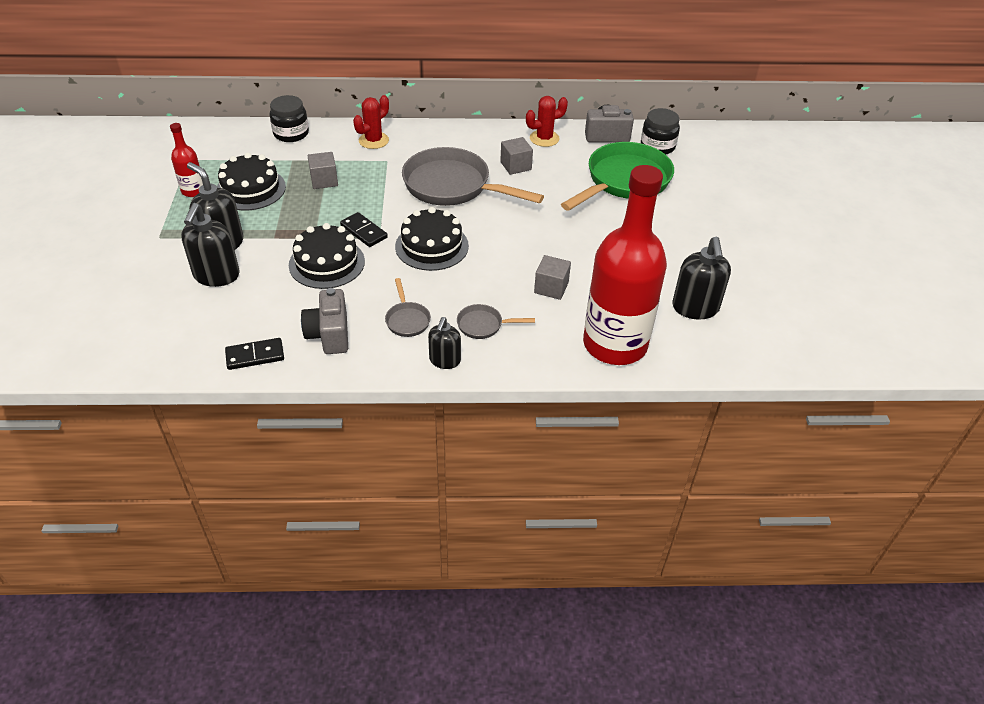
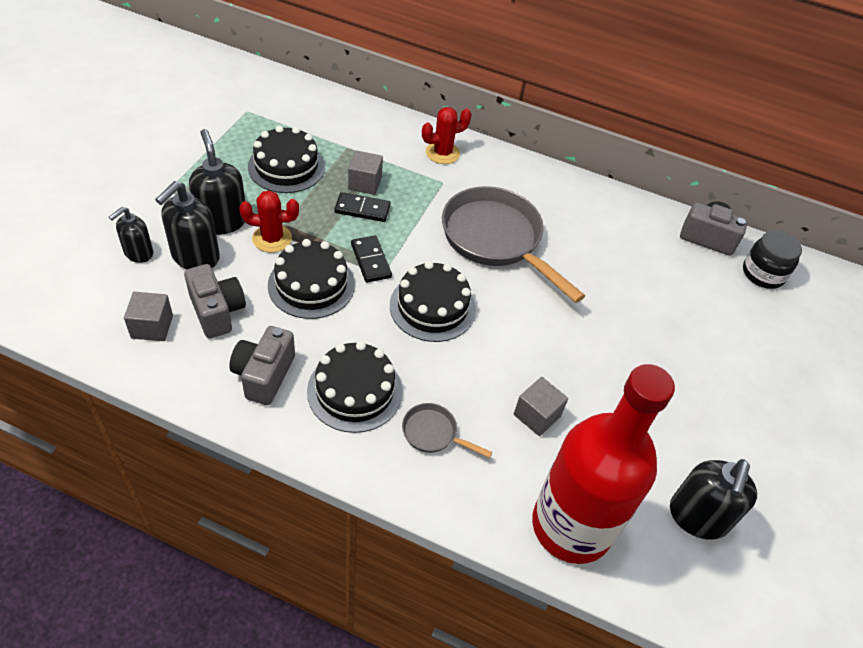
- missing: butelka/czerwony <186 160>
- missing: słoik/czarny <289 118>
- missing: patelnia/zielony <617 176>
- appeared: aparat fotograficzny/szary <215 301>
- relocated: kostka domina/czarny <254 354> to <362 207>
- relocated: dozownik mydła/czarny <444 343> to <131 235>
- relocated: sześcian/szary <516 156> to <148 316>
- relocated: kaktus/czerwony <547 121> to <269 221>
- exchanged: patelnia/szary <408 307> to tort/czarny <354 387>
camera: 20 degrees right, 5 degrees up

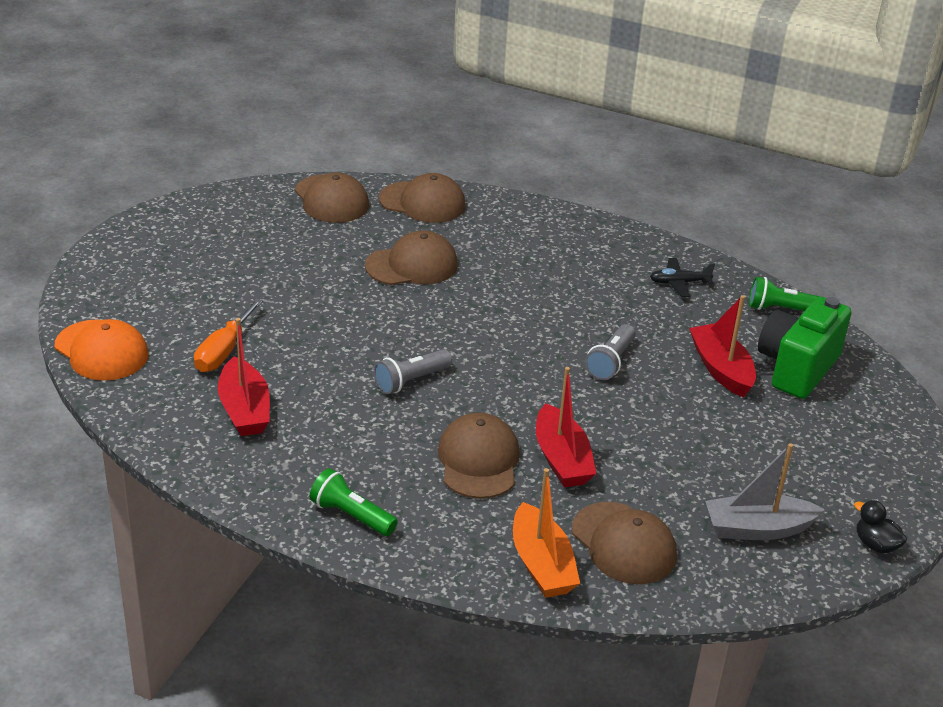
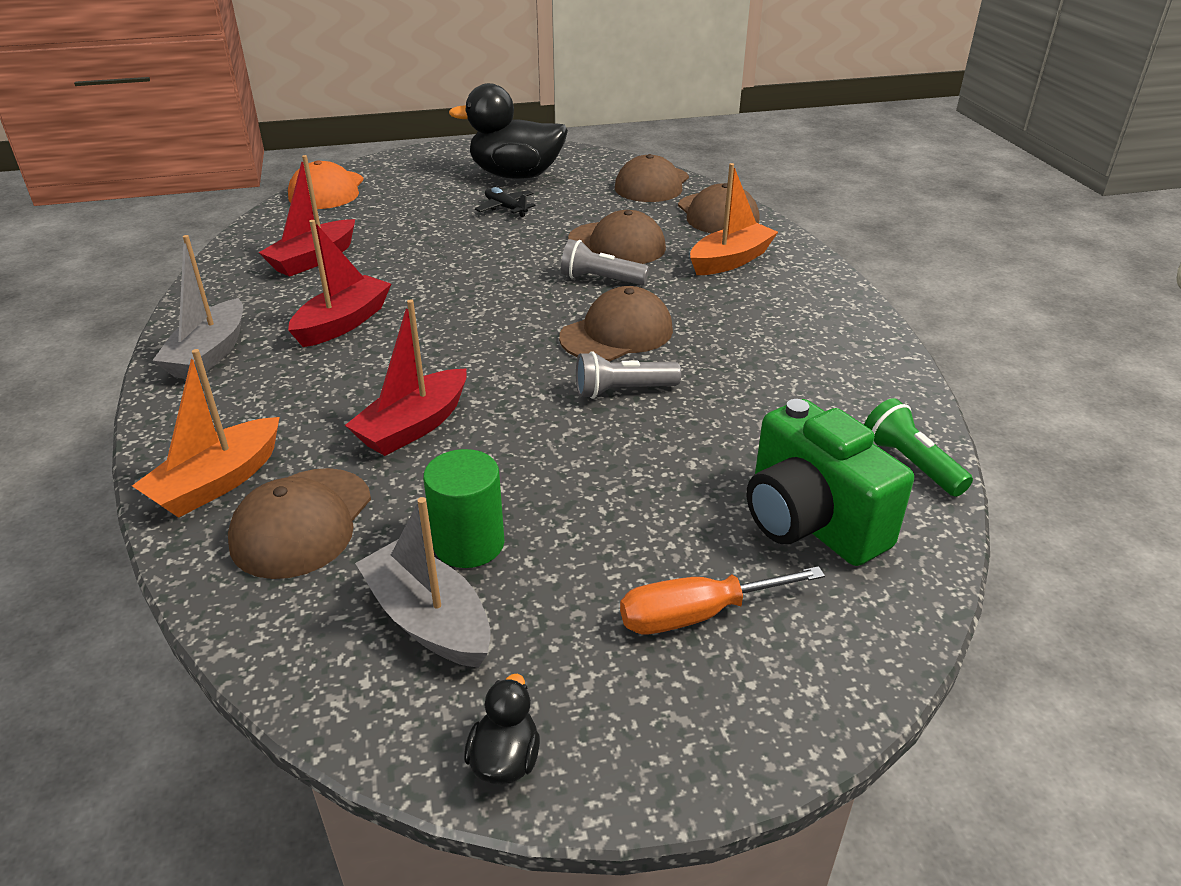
- appeared: walec/zielony <463 508>
- appeared: kaczka/czarny <508 131>
- appeared: łódka/pomarańczowy <734 219>
- relocated: śrubokręt/pomarańczowy <228 335> to <722 600>
- relocated: latarka/szary <412 371> to <605 262>
- relocated: czapka/brązowy <479 456> to <616 323>
- relocated: samolot/czarny <682 277> to <505 202>
- relocated: łódka/czerwony <722 346> to <339 283>
- exchanged: latarka/zielony <354 502> to łódka/szary <197 307>
- spun: aparat fotograficzny/zielony <804 348> = <830 482> 120 degrees counterclockwise
camera: 55 degrees right, 0 degrees up

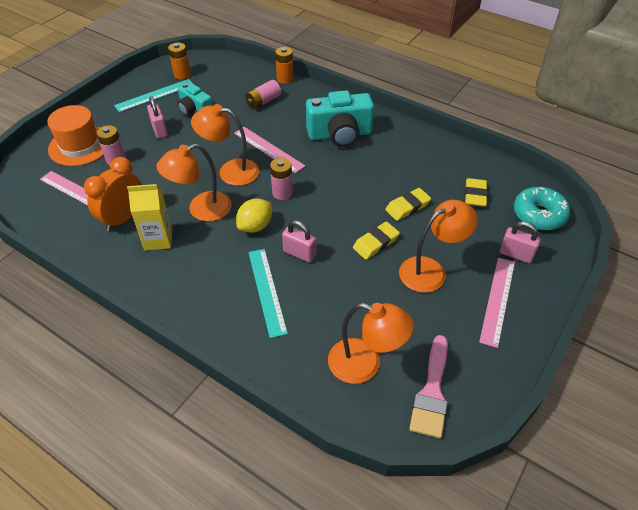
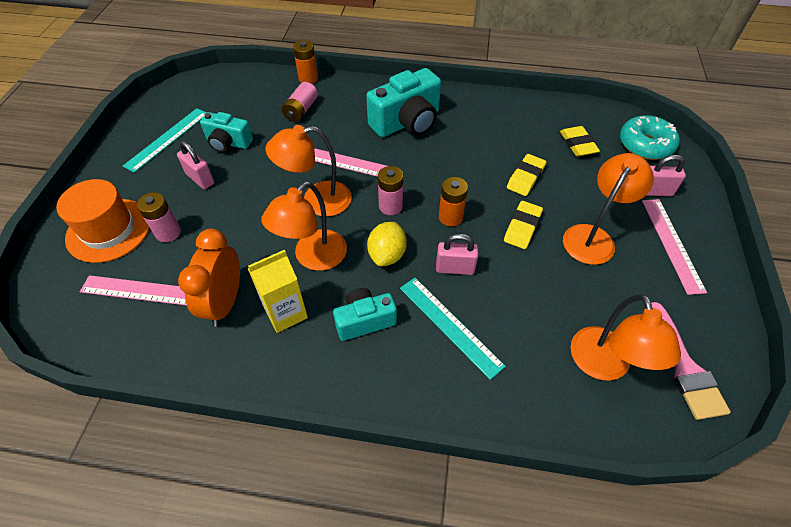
- appeared: aparat fotograficzny/turkusowy <365 314>
- relocated: bateria/pomarańczowy <179 60> to <453 201>
- spun: lampka/pomarańczowy <371 343> = <626 337> 90 degrees clockwise
camera: 25 degrees left, 5 degrees up

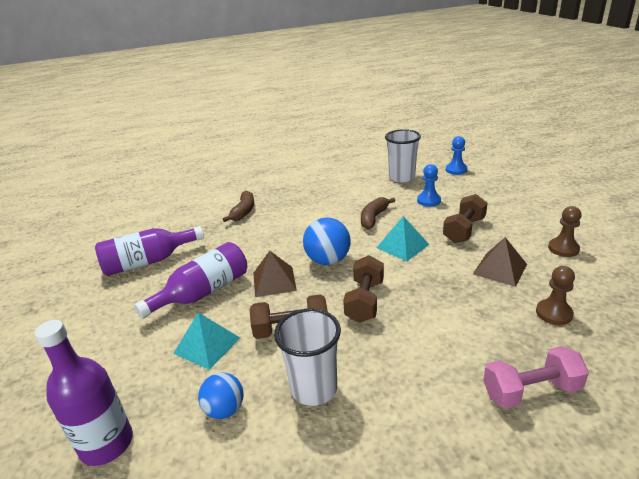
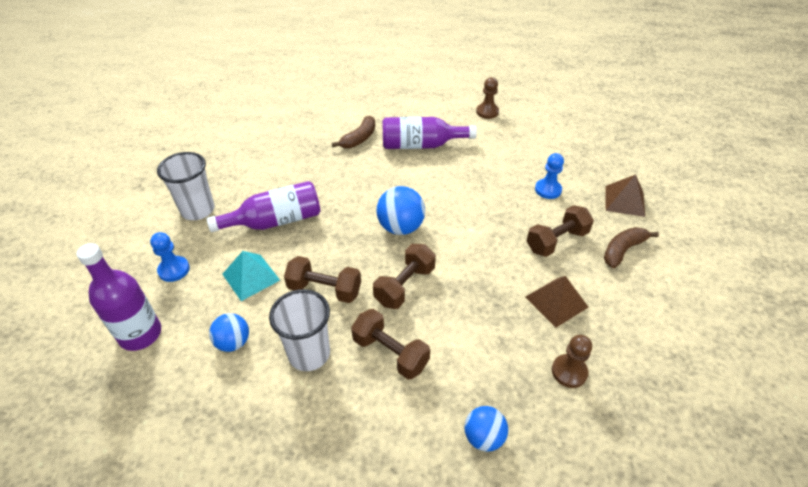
- missing: piramida/turkusowy <402 238>
- appeared: hantel/brązowy <390 344>
- relocated: butelka/fioletowy <149 251> to <430 133>
- relocated: piramida/brązowy <275 274> to <625 195>
- relocated: banan/brązowy <378 213> to <631 247>
- relocated: szklanka/biały <403 156> to <186 186>
- relocated: pionek/niebieski <456 155> to <170 257>
- relocated: pionek/brązowy <565 231> to <487 98>
- exchanged: hantel/różowy <536 377> to piłka/niebieski <486 429>
camera: 20 degrees right, 15 degrees up

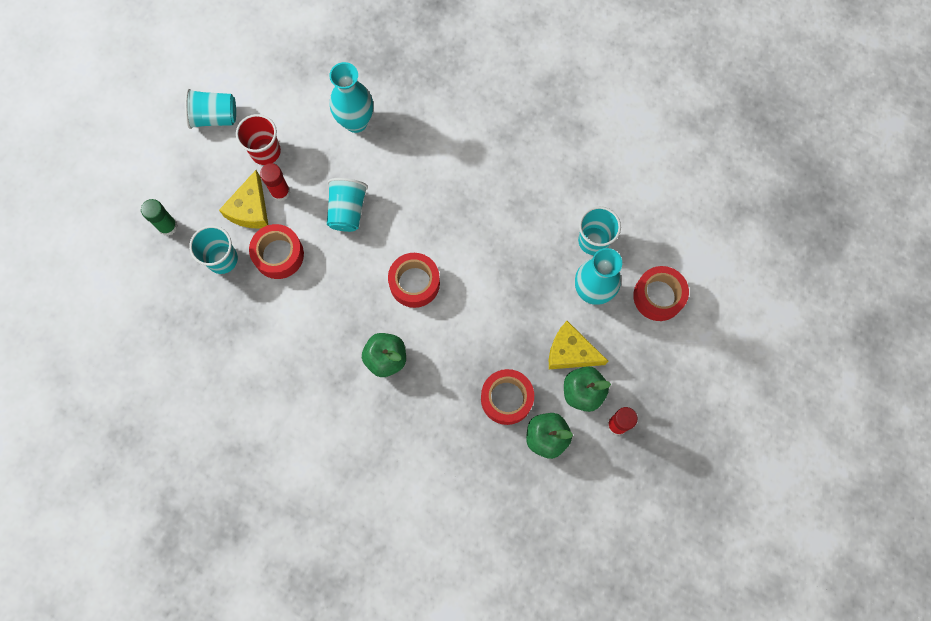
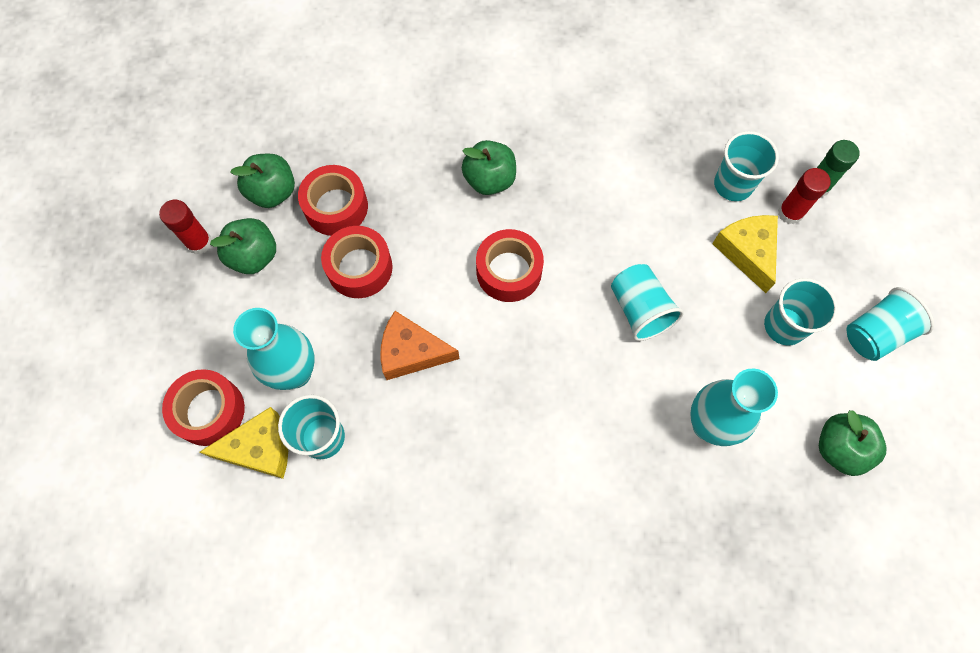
- appeared: ser/pomarańczowy <420 345>
- appeared: jabłko/zielony <853 443>
- relocated: taśma klejąca/czerwony <276 251> to <357 262>
- relocated: klej w sztyfcie/czerwony <275 182> to <804 196>
- relocated: ser/żółty <578 345> to <244 443>
- colour: szklanka/czerwony <258 139> to szklanka/turkusowy <801 311>
camera: 150 degrees right, 5 degrees down

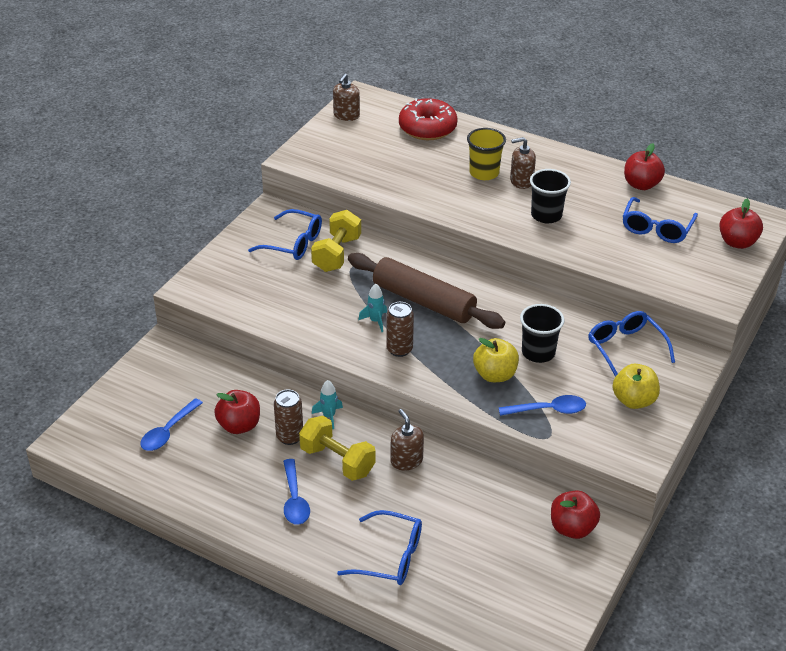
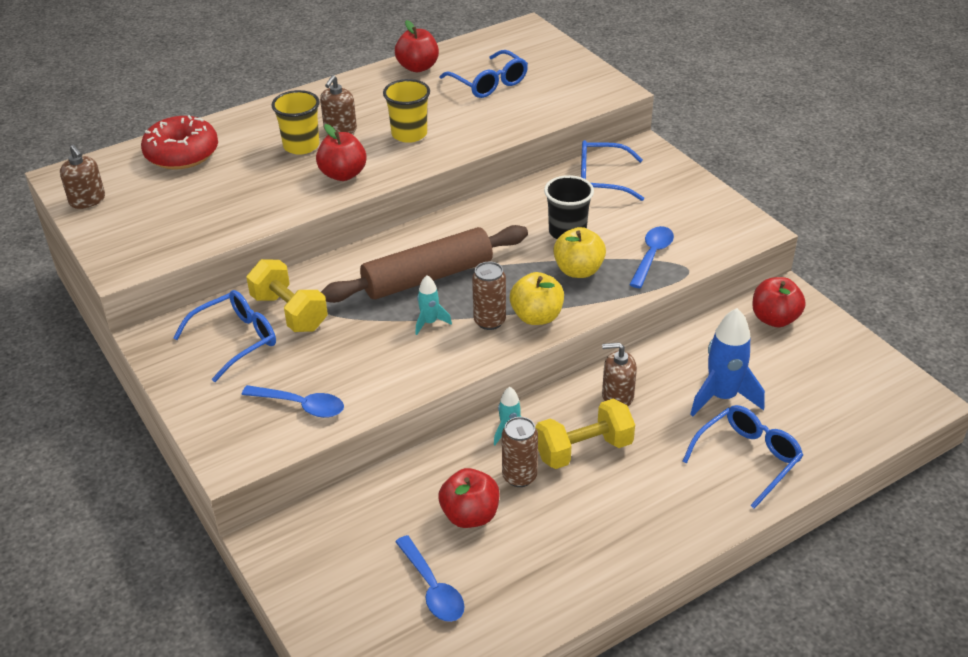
- appeared: rakieta/niebieski <727 362>
- relocated: łyżka/niebieski <296 492> to <292 401>
- relocated: jabłko/żółty <636 386> to <537 298>
- relocated: jabłko/czerwony <741 223> to <341 152>
- colour: szklanka/czarny <550 196> to szklanka/żółty <406 111>
camera: 60 degrees left, 0 degrees up

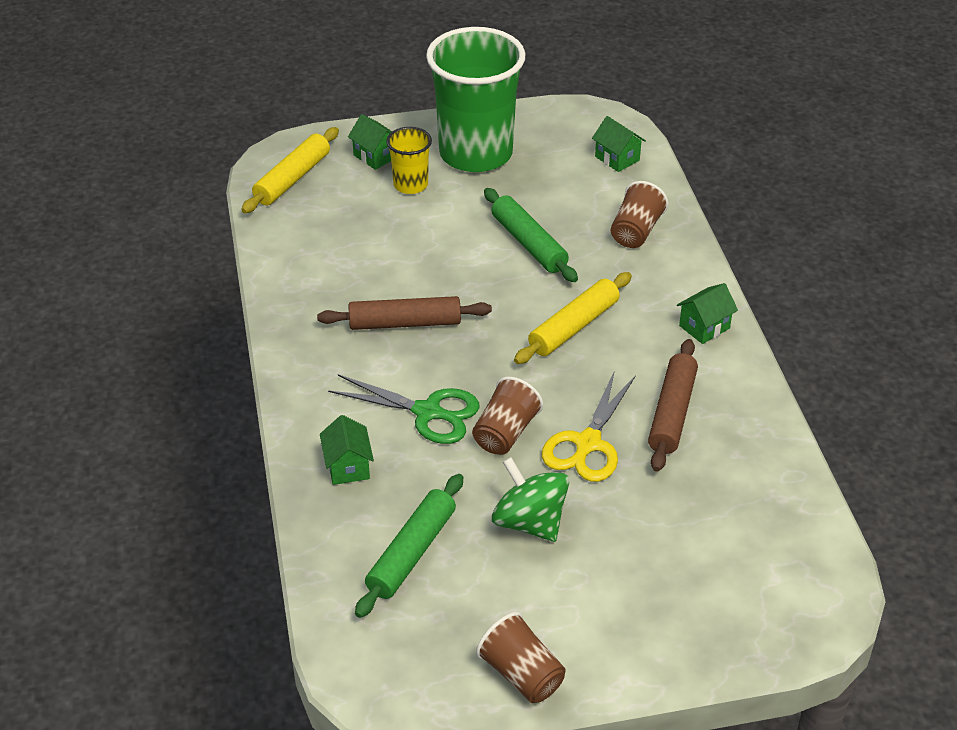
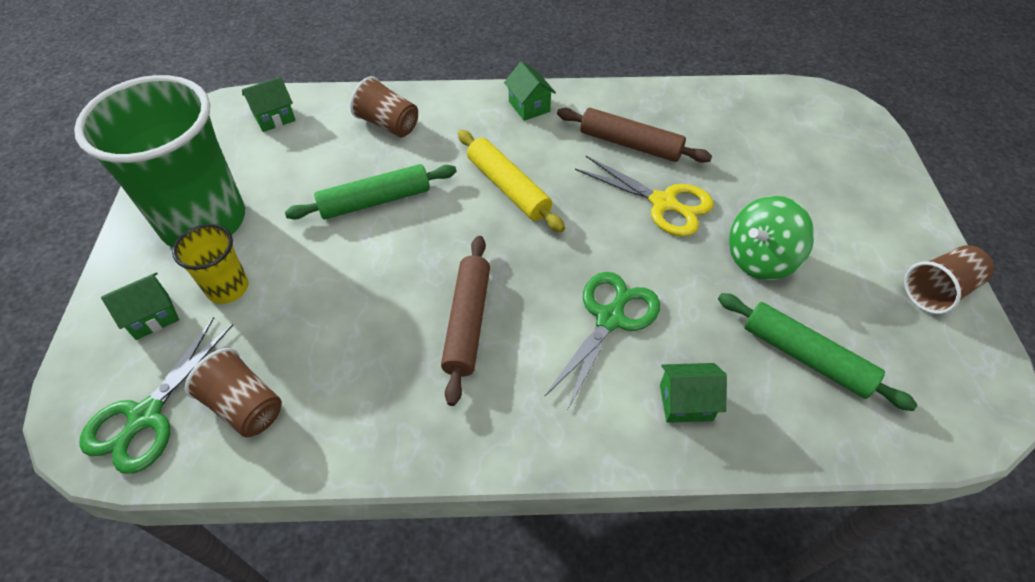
- relocated: szklanka/brązowy <507 416> to <233 392>
- exchanged: wałek do ciasta/żółty <290 170> to nożyczki/zielony <156 395>
camera: 80 degrees left, 10 degrees up

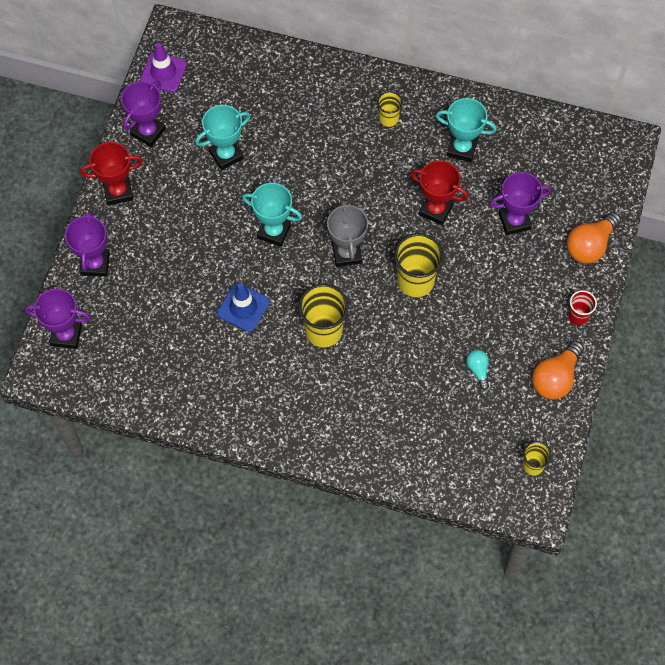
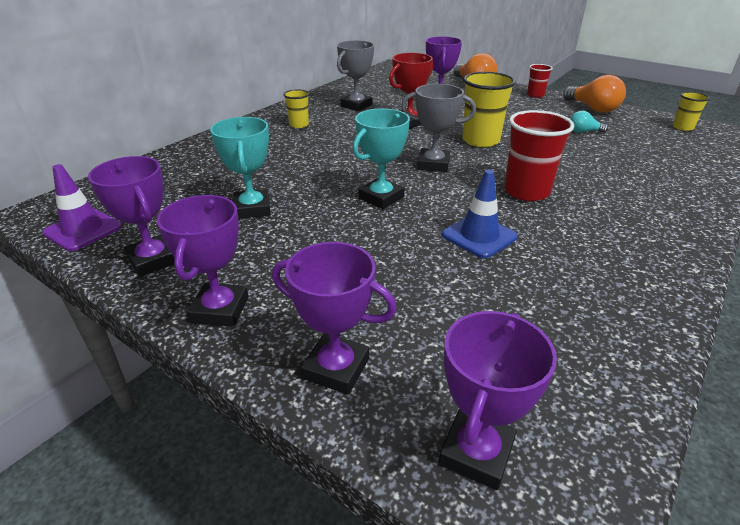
- colour: puchar/czerwony <111 173> to puchar/fioletowy <202 261>
- colour: szklanka/żółty <323 315> to szklanka/czerwony <539 155>
- colour: puchar/turkusowy <466 130> to puchar/szary <355 75>
camera: 70 degrees left, 30 degrees down

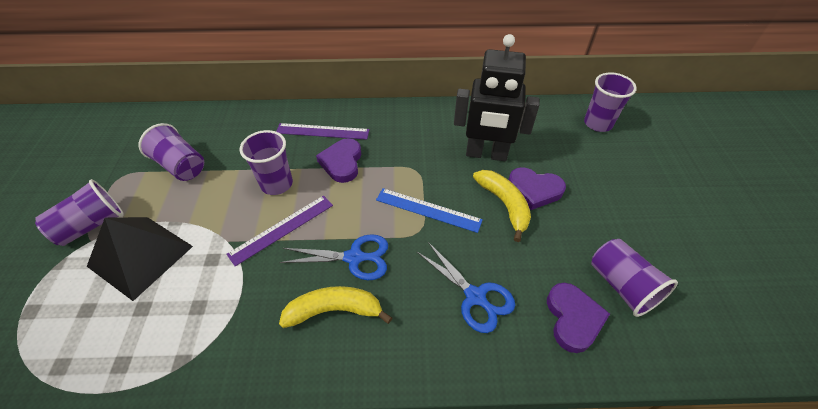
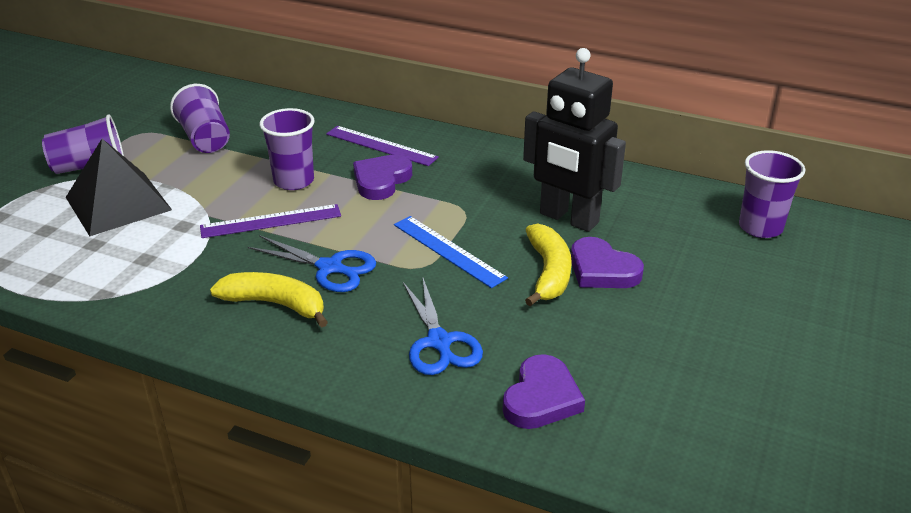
- missing: szklanka/fioletowy <634 278>
camera: 25 degrees right, 15 degrees down

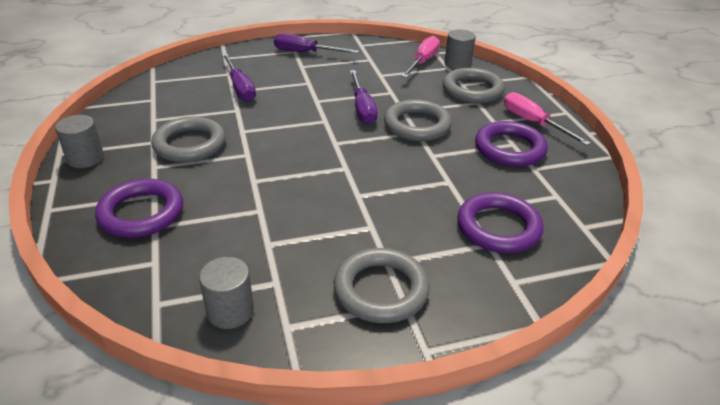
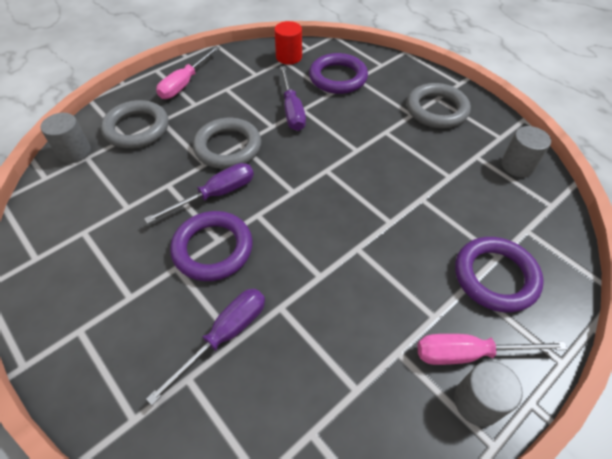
- missing: pierścień/szary <188 139>
- appeared: walec/czerwony <288 43>
- relocated: śrubokręt/fioletowy <316 43> to <293 98>
- relocated: śrubokręt/różowy <421 57> to <492 349>
- relocated: pierścień/fioletowy <511 144> to <211 246>
camera: 115 degrees left, 15 degrees up

